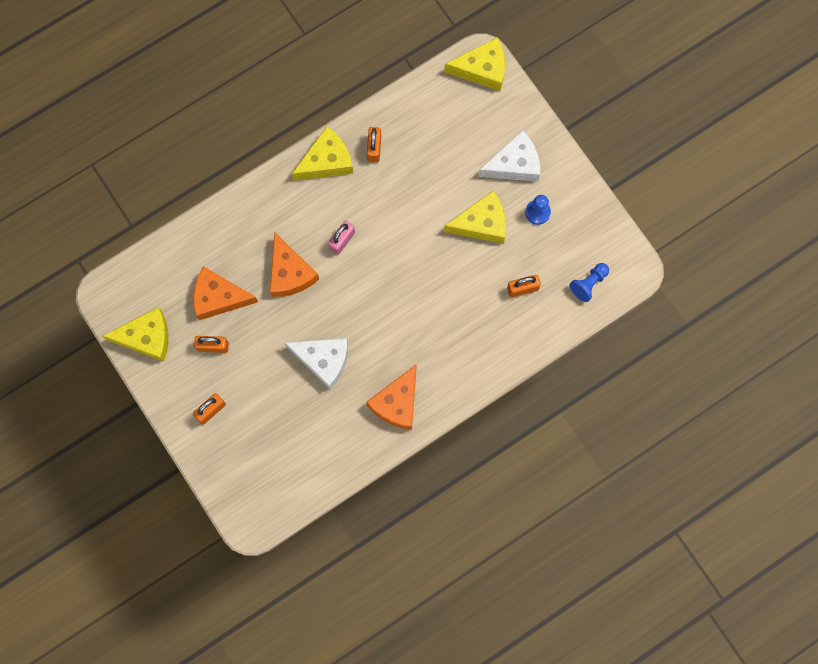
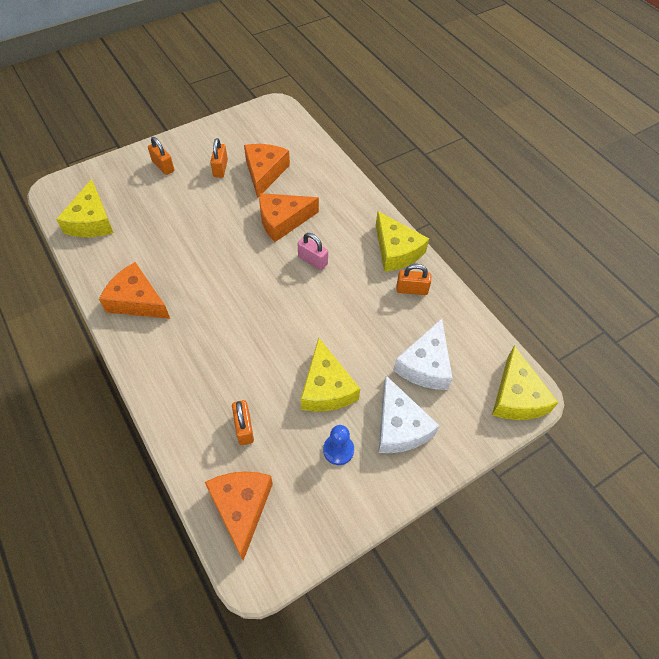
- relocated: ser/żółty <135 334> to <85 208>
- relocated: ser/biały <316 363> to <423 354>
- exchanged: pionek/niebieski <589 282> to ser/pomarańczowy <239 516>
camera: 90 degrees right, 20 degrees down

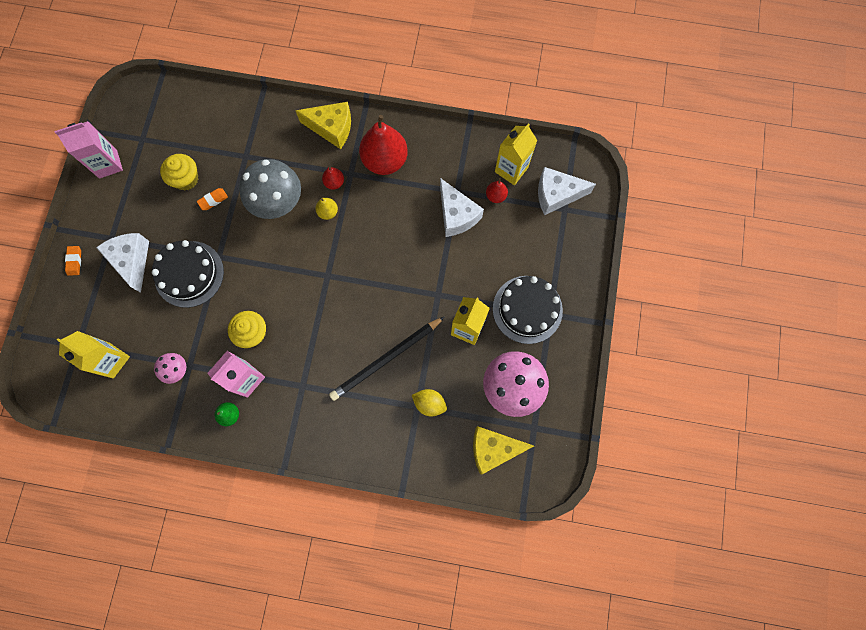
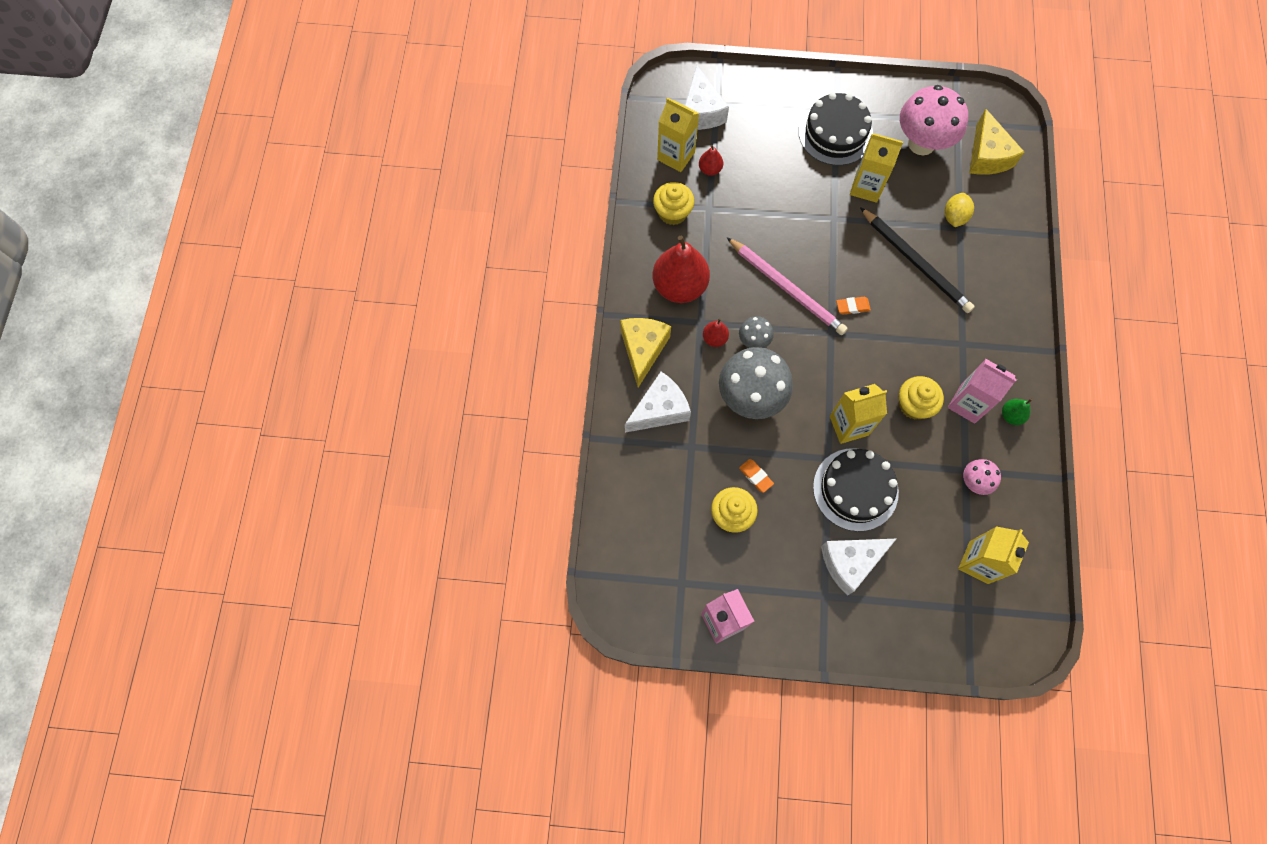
- appeared: muffinka/żółty <673 203>
- appeared: ołówek/różowy <787 286>
- appeared: karton mleka/żółty <858 414>
- relocated: gumka do mazania/pomarańczowy <73 261> to <853 306>
- relocated: ser/biały <462 207> to <658 402>
- exchanged: gruszka/żółty <326 209> to grzyb/szary <756 332>
camera: 95 degrees left, 5 degrees down

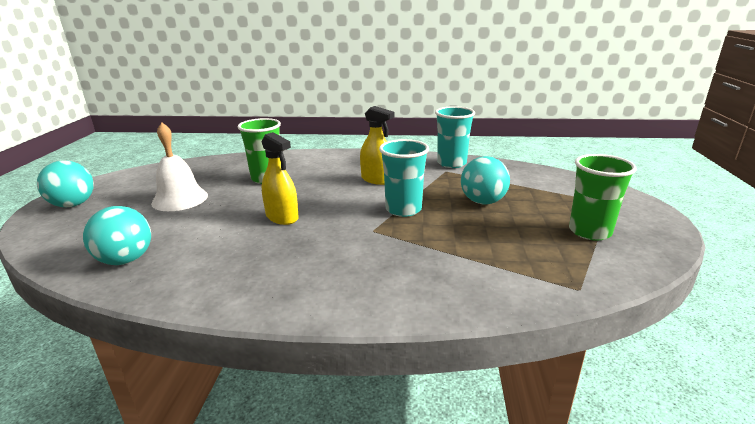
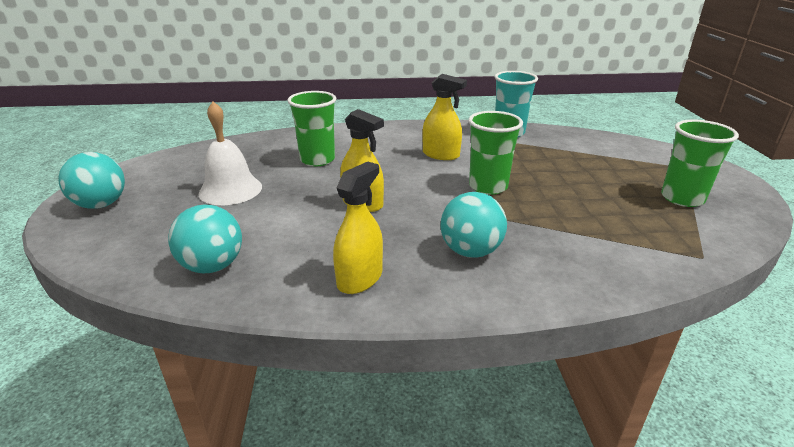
- appeared: spryskiwacz/żółty <358 228>
- relocated: piłka/turkusowy <485 180> to <473 225>
- colour: szklanka/turkusowy <404 178> to szklanka/zielony <495 153>
camera: 10 degrees left, 5 degrees up

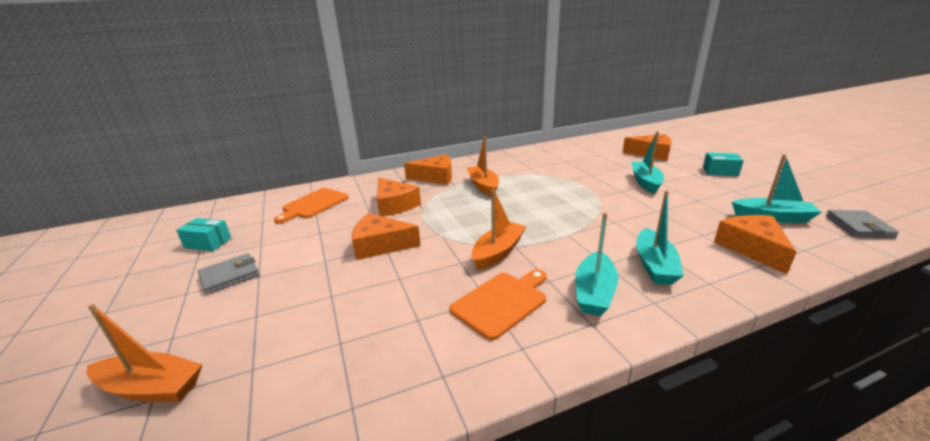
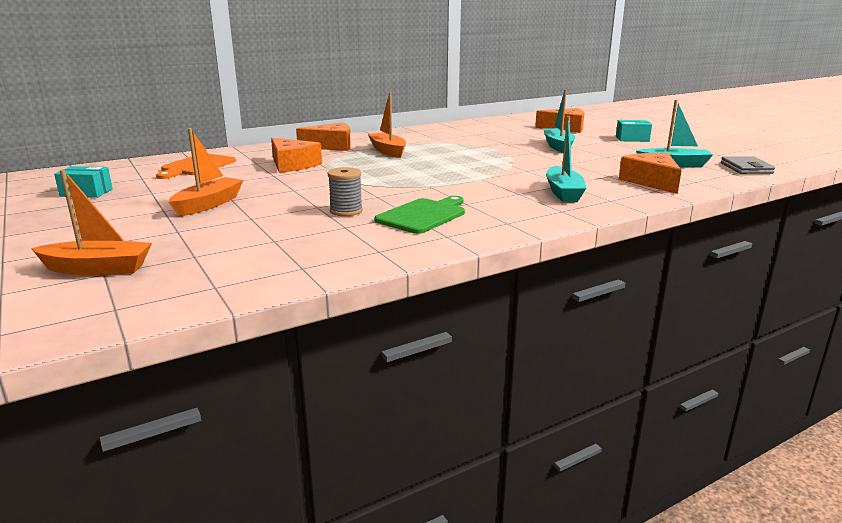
- missing: portfel/szary <228 273>
- missing: ser/pomarańczowy <386 236>
- missing: łódka/turkusowy <596 264>
- appeared: szpulka/szary <345 191>
- relocated: łódka/pomarańczowy <499 229> to <205 172>
- colour: deska do krojenia/pomarańczowy <498 304> to deska do krojenia/zielony <419 215>
camera: 10 degrees left, 5 degrees down

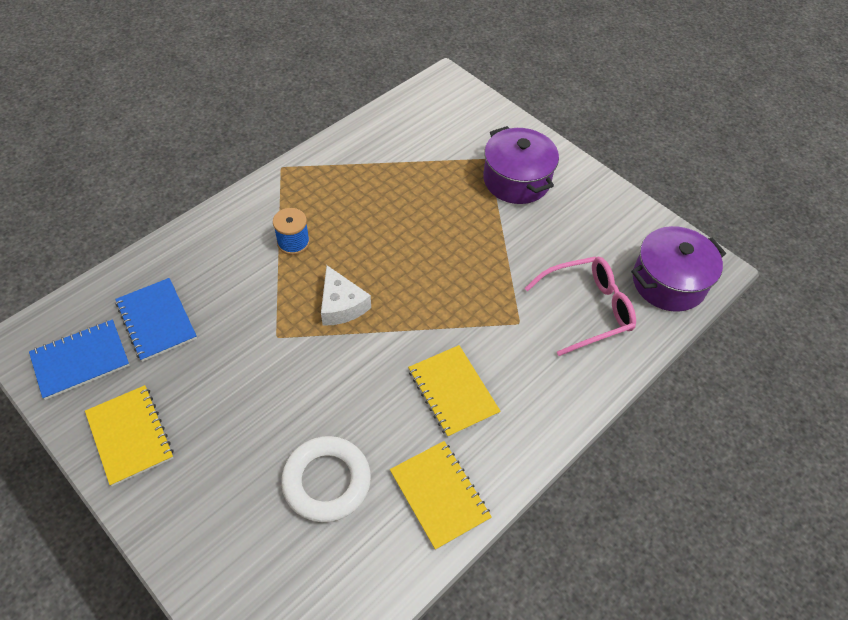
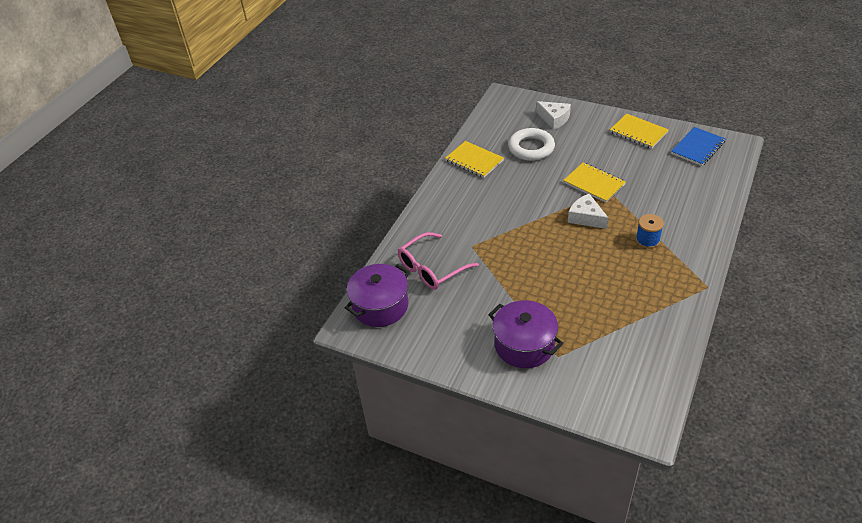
- missing: zeszyt/niebieski <156 320>
- appeared: ser/biały <553 115>
- relocated: zeszyt/żółty <454 391> to <594 182>
camera: 165 degrees right, 10 degrees down

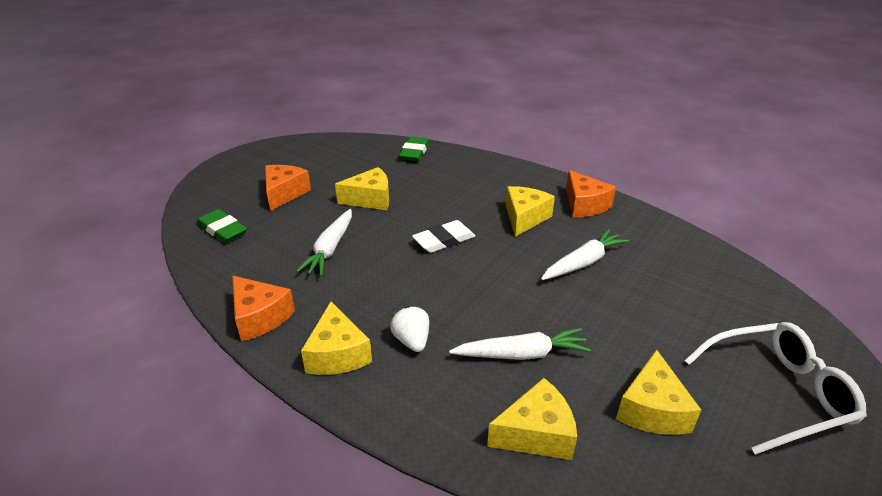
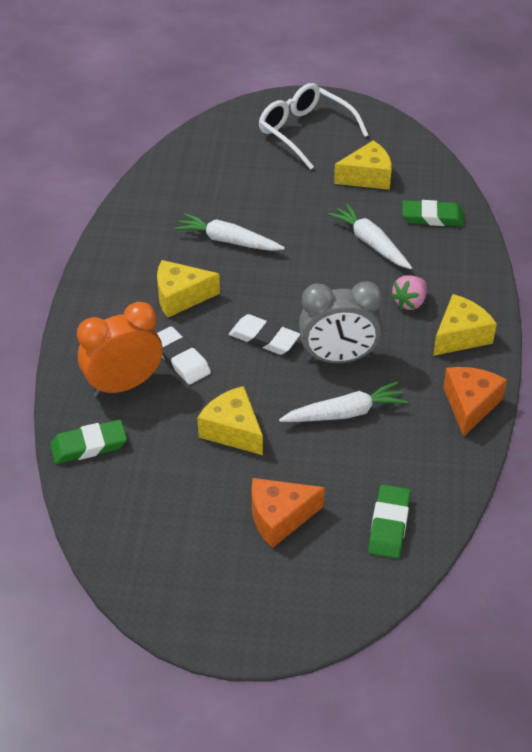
- missing: ser/pomarańczowy <591 193>
- appeared: budzik/pomarańczowy <120 349>
- appeared: gumka do mazania/biały <184 355>
- appeared: budzik/szary <341 322>
- exchanged: ser/żółty <532 419> to gumka do mazania/zielony <433 213>
- colour: truskawka/biały <409 329> to truskawka/różowy <409 292>
camera: 120 degrees left, 10 degrees up

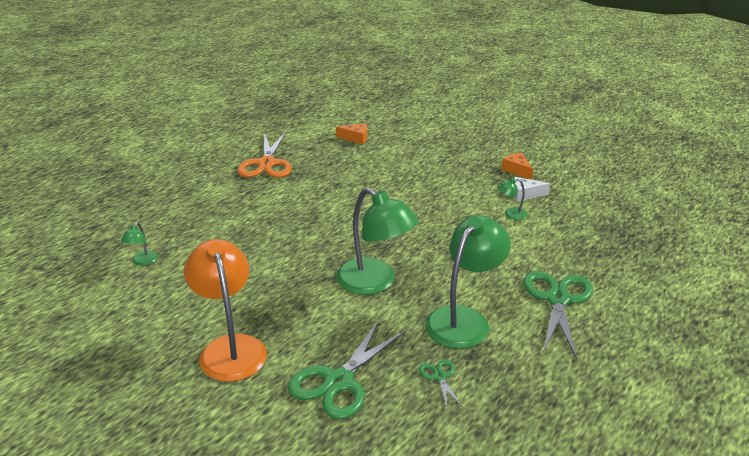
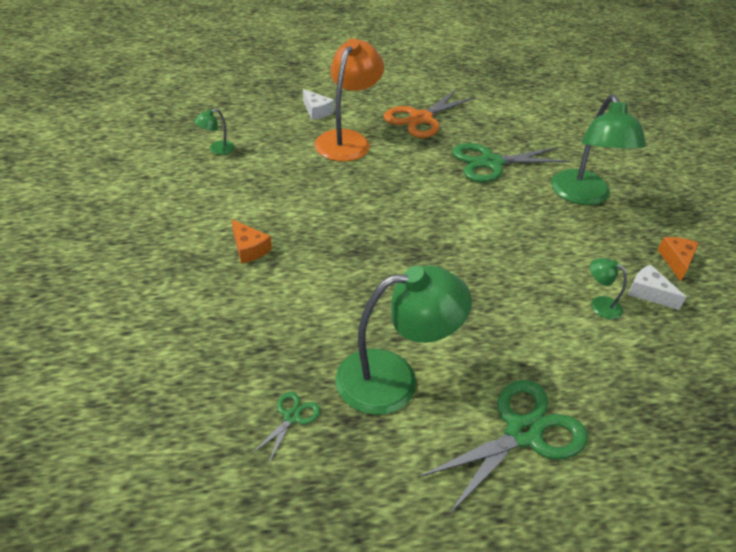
- appeared: ser/biały <318 104>
- relocated: lampka/pomarańczowy <225 310> to <349 100>
- relocated: nożyczki/zielony <347 369> to <511 162>
- relocated: ser/pomarańczowy <351 133> to <252 241>
- relocated: lampka/zielony <377 241> to <598 150>
camera: 40 degrees right, 10 degrees up

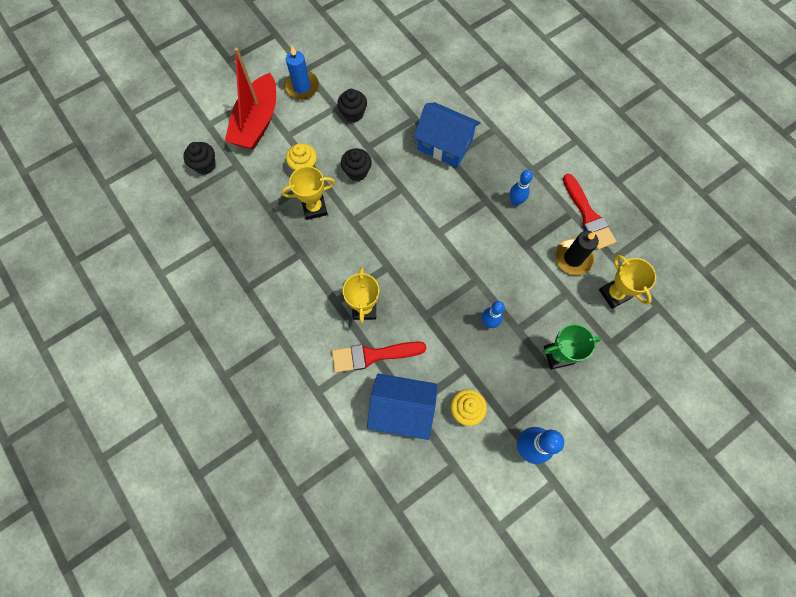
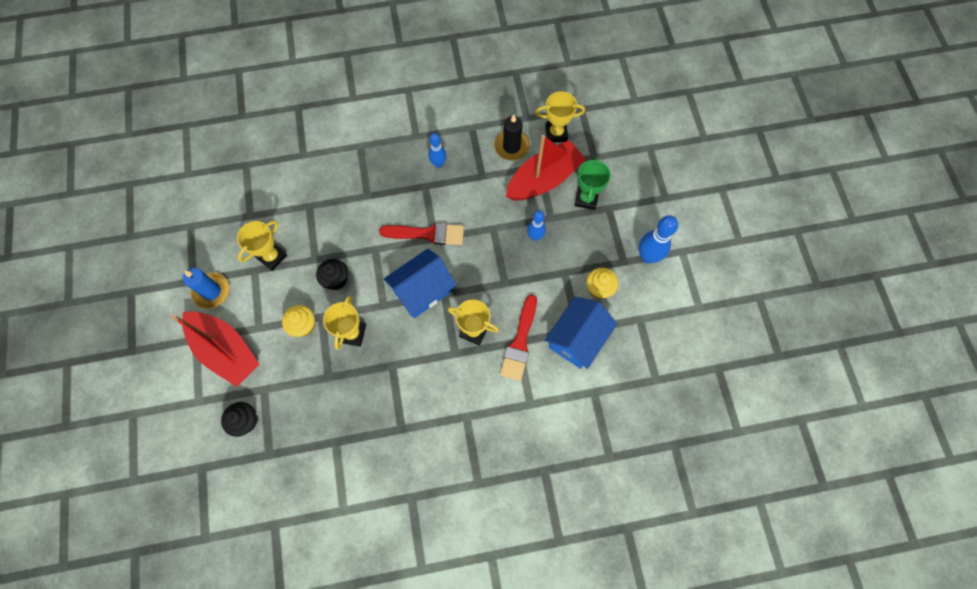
- appeared: łódka/czerwony <546 167>
- relocated: domek/niebieski <447 134> to <420 283>
- relocated: pędzel/czerwony <589 212> to <421 234>
- exchanged: muffinka/czarny <352 106> to puchar/żółty <262 246>
camera: 65 degrees left, 0 degrees up

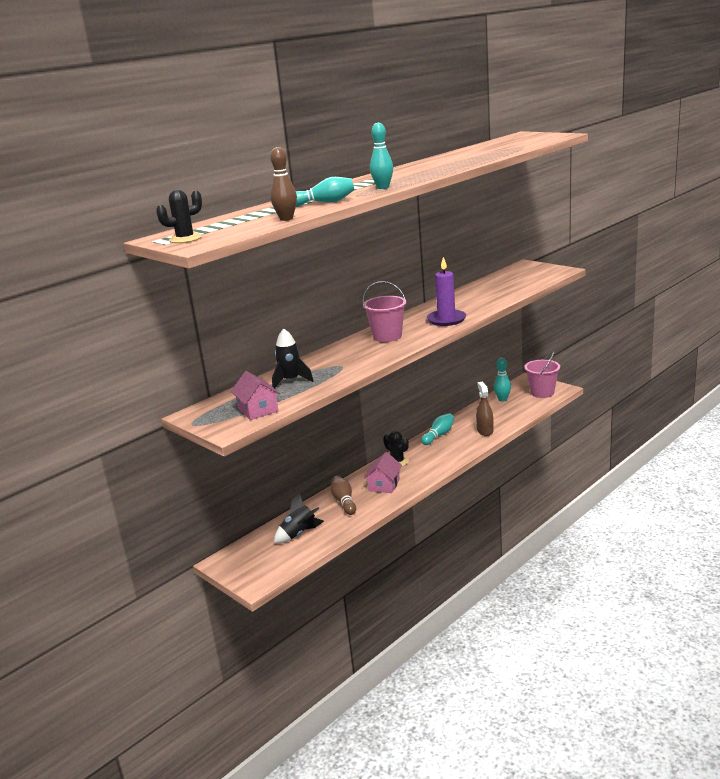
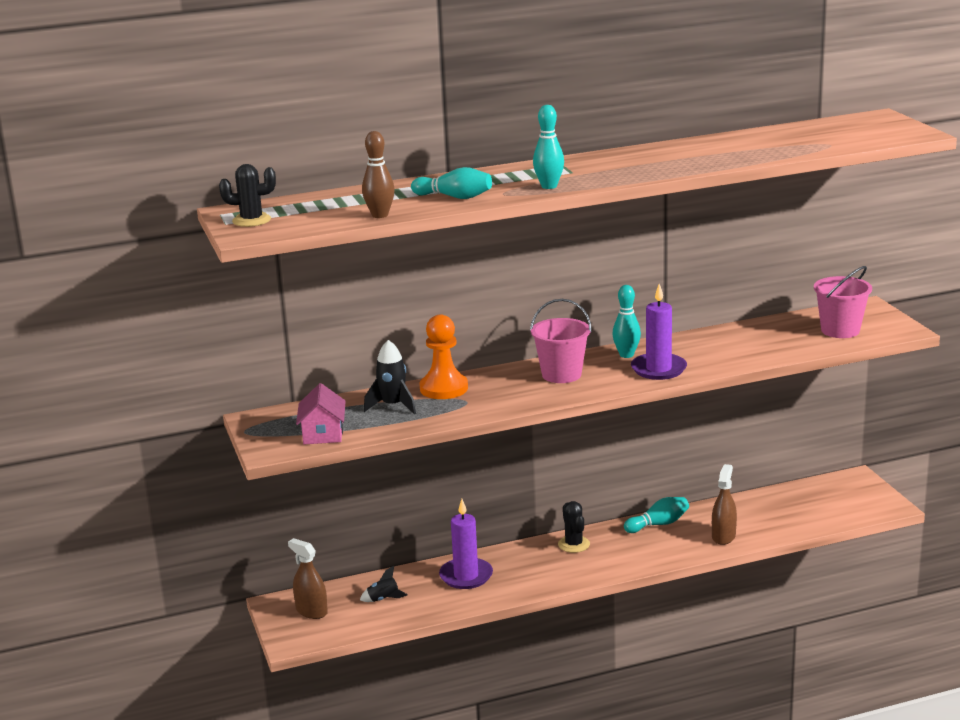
- missing: domek/różowy <383 472>
- appeared: spryskiwacz/brązowy <308 578>
- appeared: pionek/pomarańczowy <444 357>
- relocated: kręgiel/turkusowy <502 380> to <626 321>
- relocated: wiadro/różowy <542 374> to <843 302>
- exchanged: kręgiel/brązowy <343 495> to świeca/fioletowy <466 544>
- size: rakieta/czarny <299 517> = <384 584> x0.64
camera: 25 degrees right, 0 degrees up

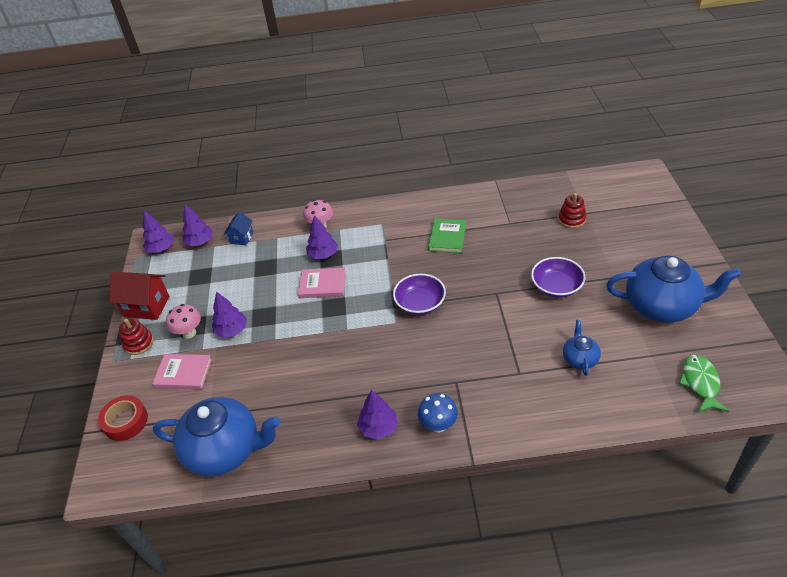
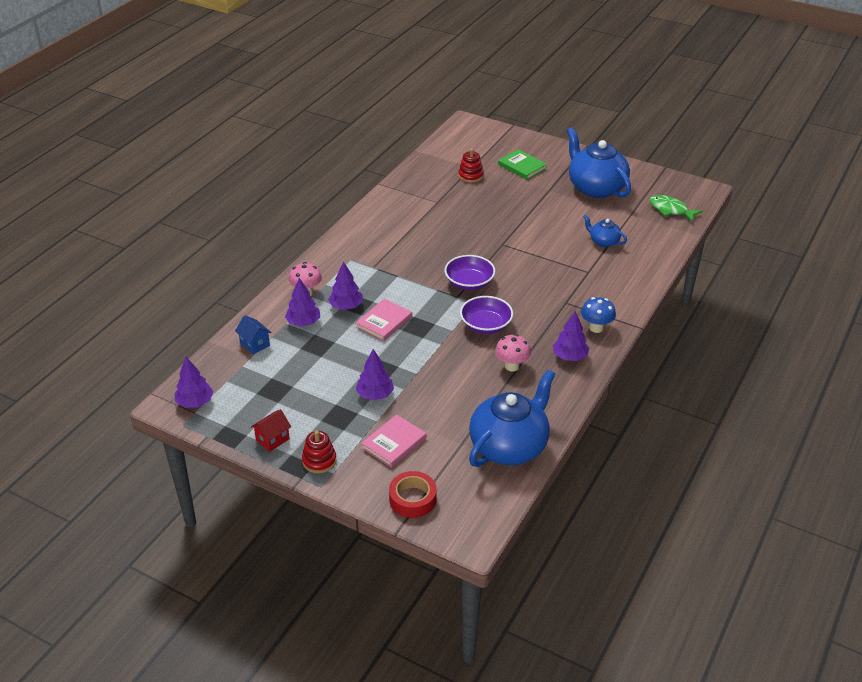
- relocated: grzyb/różowy <183 321> to <513 353>
- relocated: drzewko/fioletowy <197 225> to <302 302>
- relocated: książka/zielony <447 235> to <522 164>
- relocated: miska/fioletowy <558 277> to <486 315>
- spun: imbryk/niebieski <673 289> = <599 162> 75 degrees counterclockwise
- size: domek/czerwony <140 296> = <271 430> x0.59
camera: 60 degrees left, 5 degrees down

